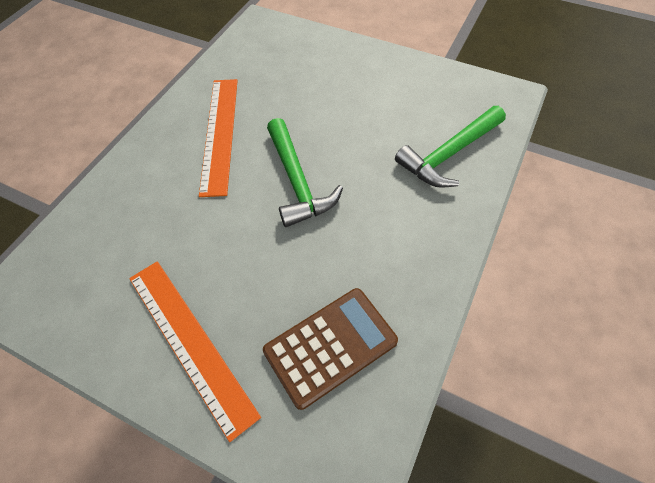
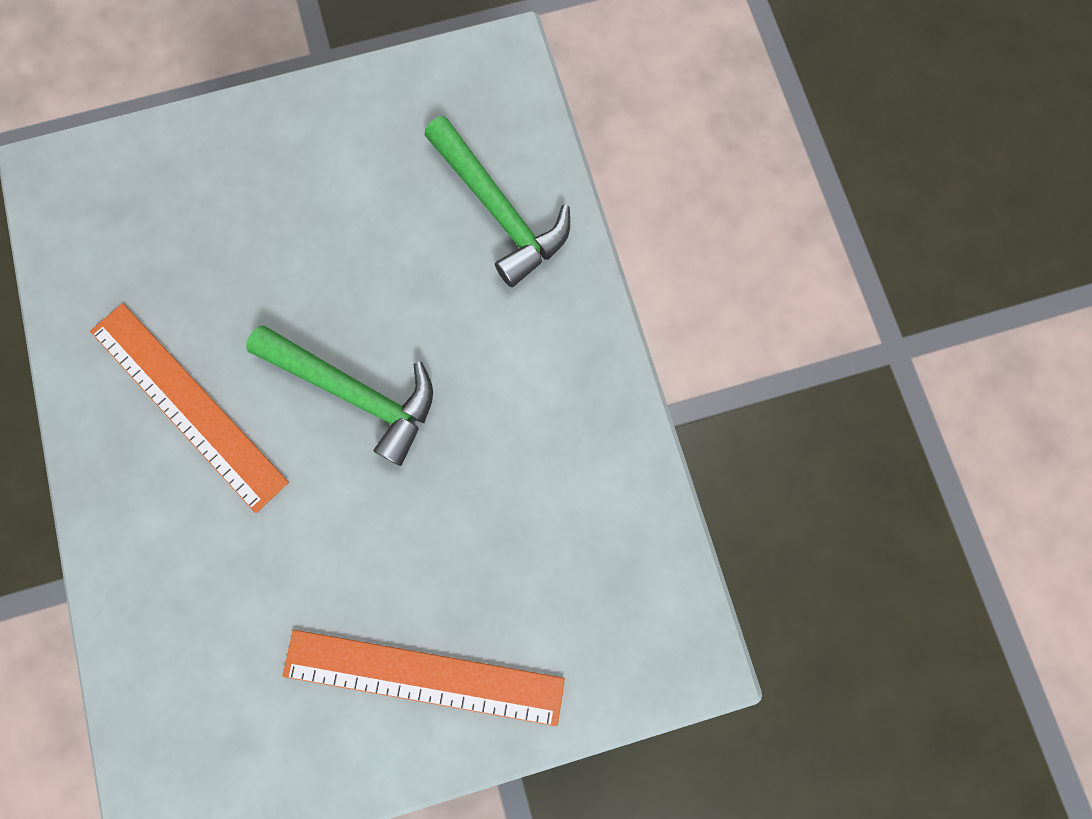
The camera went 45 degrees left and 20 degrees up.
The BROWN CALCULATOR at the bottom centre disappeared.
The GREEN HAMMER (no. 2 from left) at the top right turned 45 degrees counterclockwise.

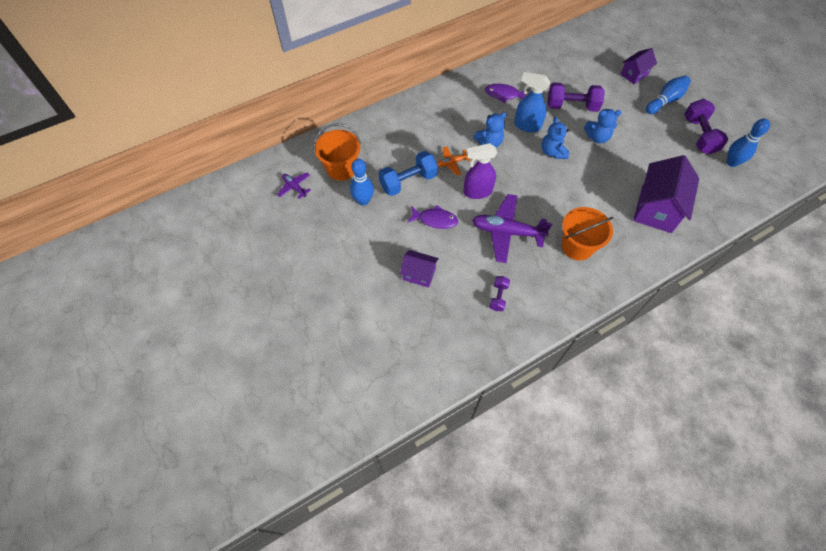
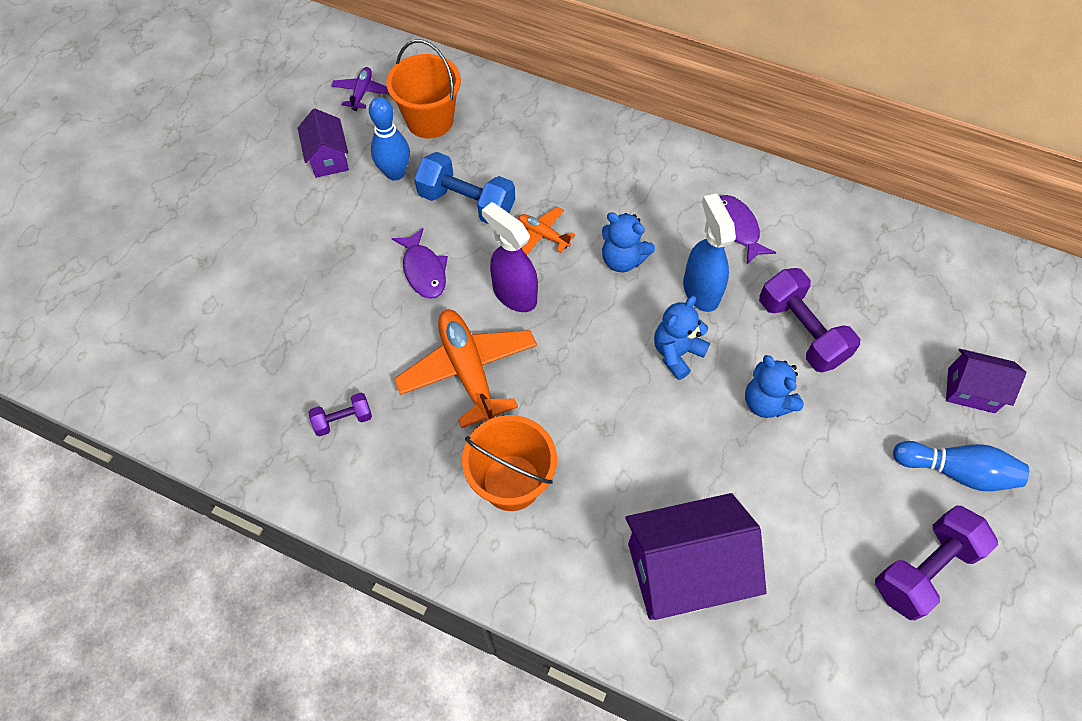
The camera went 55 degrees right and 0 degrees up.
The PURPLE HOUSE (no. 1 from left) moved from the centre to the top left.
The PURPLE PLANE (no. 2 from left) at the centre became the ORANGE PLANE (no. 1 from left) at the centre.
The BLUE BOWLING PIN (no. 3 from left) at the top right disappeared.

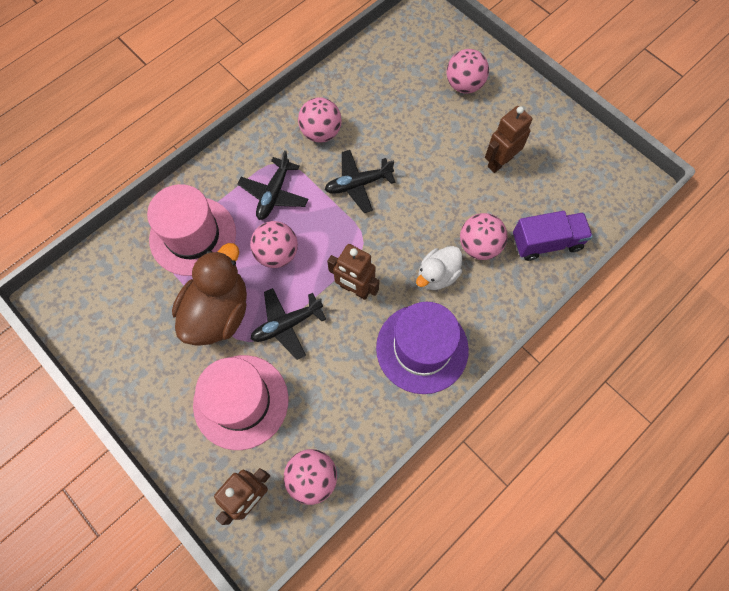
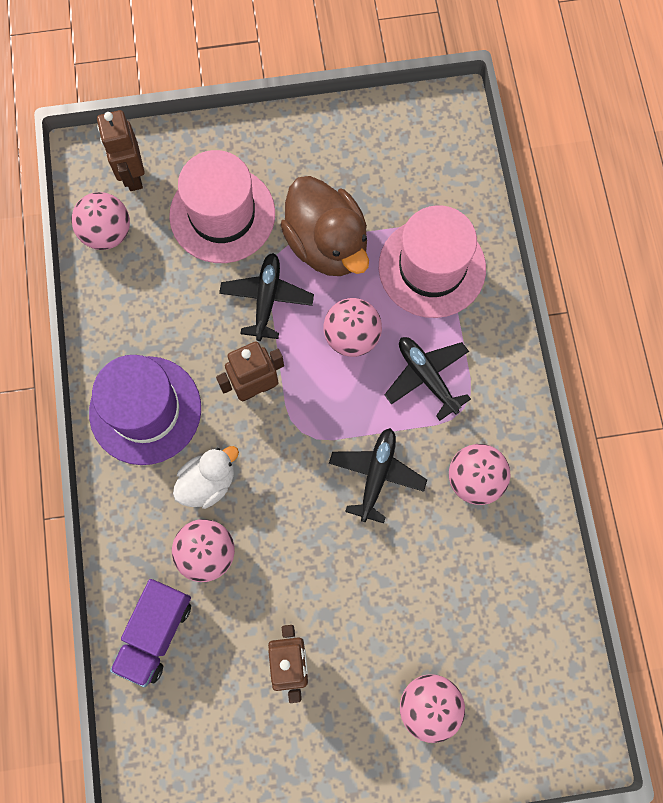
The camera went 125 degrees right and 5 degrees up.
The WHITE DUCK at the centre turned 60 degrees clockwise.

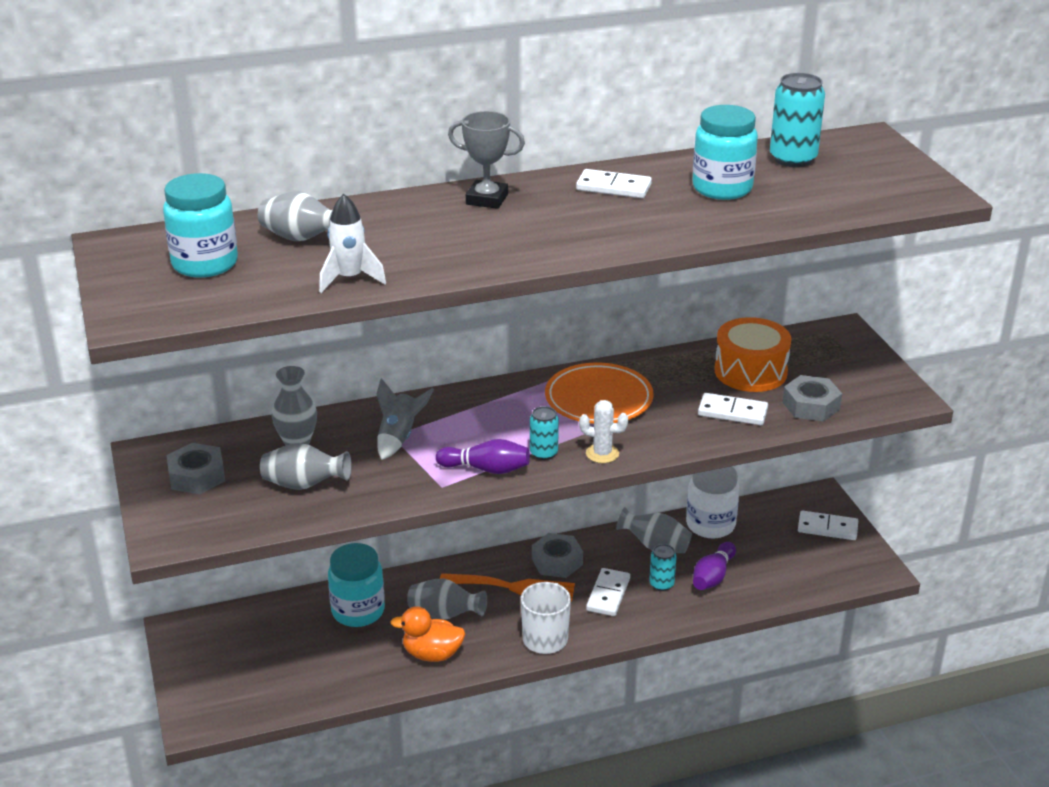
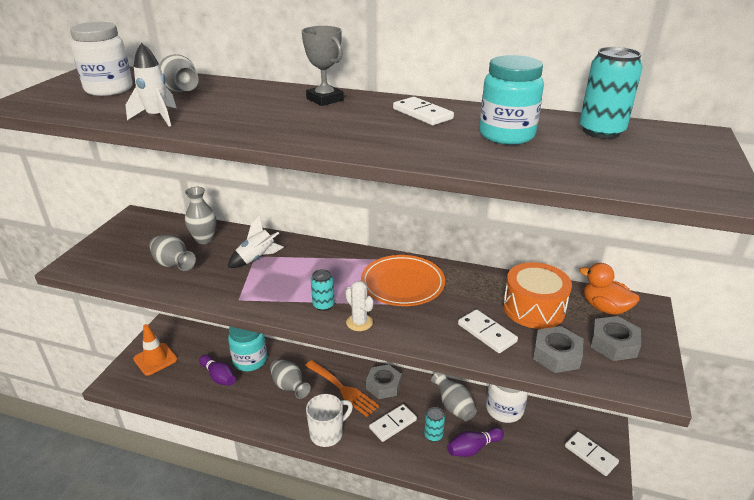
The camera went 35 degrees right and 0 degrees up.
The TURQUOISE JAR (no. 1 from left) at the top left became the WHITE JAR (no. 1 from left) at the top left.
The GREY NUT (no. 1 from left in the first image) moved from the middle left to the bottom right.
The GREY ROCKET at the centre became the WHITE ROCKET (no. 2 from left) at the centre.
The ORANGE DUCK moved from the bottom centre to the middle right.
The PURPLE BOWLING PIN (no. 1 from left) moved from the centre to the bottom left.
The ORANGE TRAFFIC CONE at the bottom left appeared.

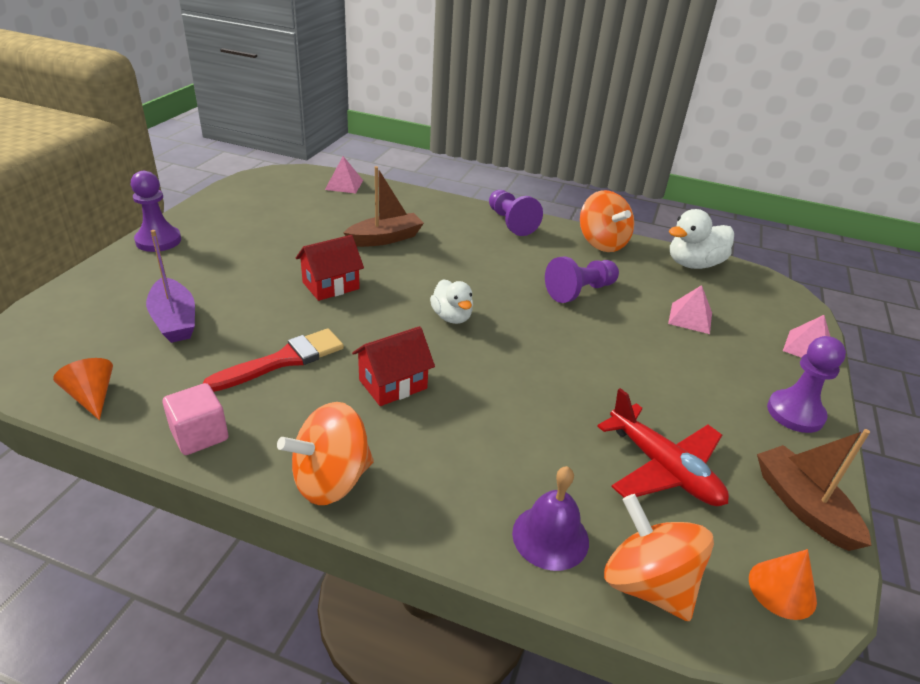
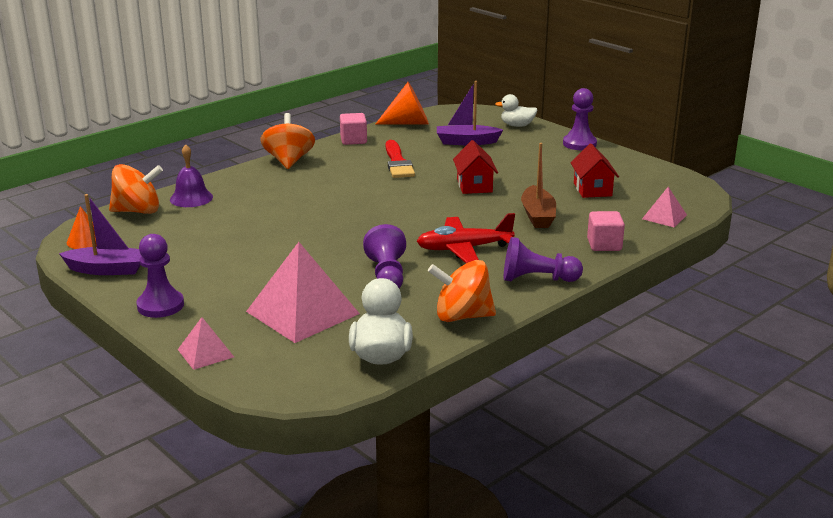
The camera went 120 degrees right and 10 degrees down.
The ORANGE CONE (no. 1 from left in the first image) at the middle left changed to 1.61 times the size.
The RED HOUSE (no. 2 from left) moved from the centre to the top right.
The WHITE DUCK (no. 1 from left in the first image) moved from the centre to the top centre.
The RED PLANE moved from the middle right to the centre.
The PINK PYRAMID (no. 2 from left) at the middle right changed to 2.00 times the size.
The BROWN BOAT (no. 2 from left) at the bottom right became the PURPLE BOAT (no. 1 from left) at the middle left.
The PINK CUBE (no. 2 from left) at the middle right appeared.

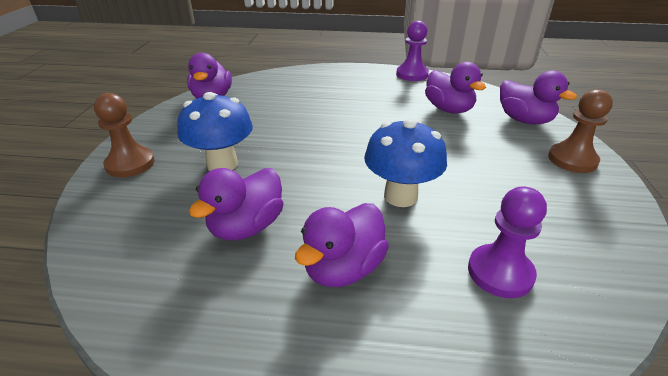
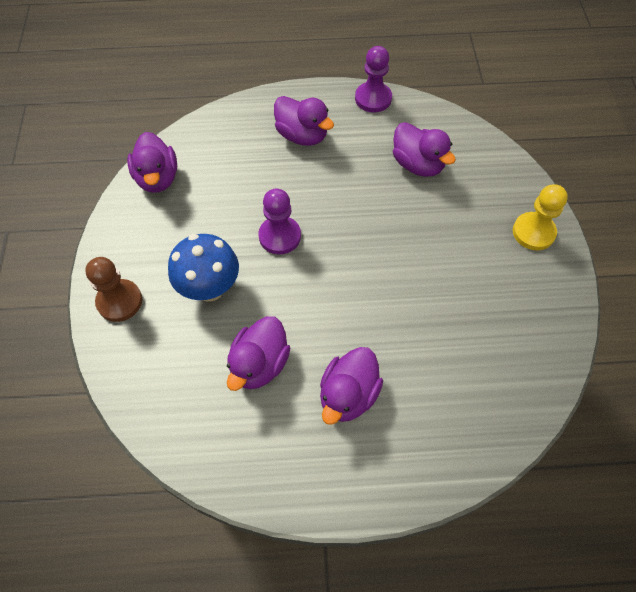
The camera went 10 degrees left and 25 degrees up.
The BLUE MUSHROOM (no. 2 from left) at the centre disappeared.
The PURPLE PAWN (no. 2 from left in the first image) moved from the middle right to the centre.
The PURPLE DUCK (no. 5 from left in the first image) moved from the top right to the top centre.
The BROWN PAWN (no. 2 from left) at the middle right became the YELLOW PAWN at the middle right.

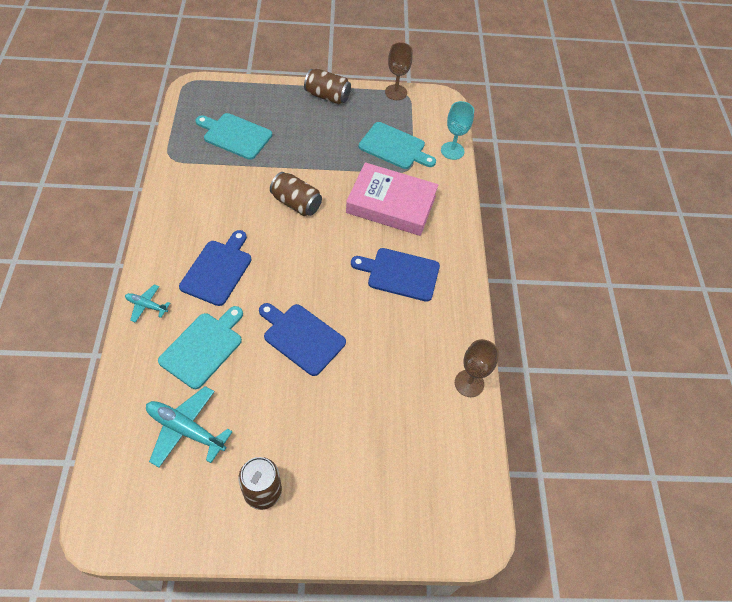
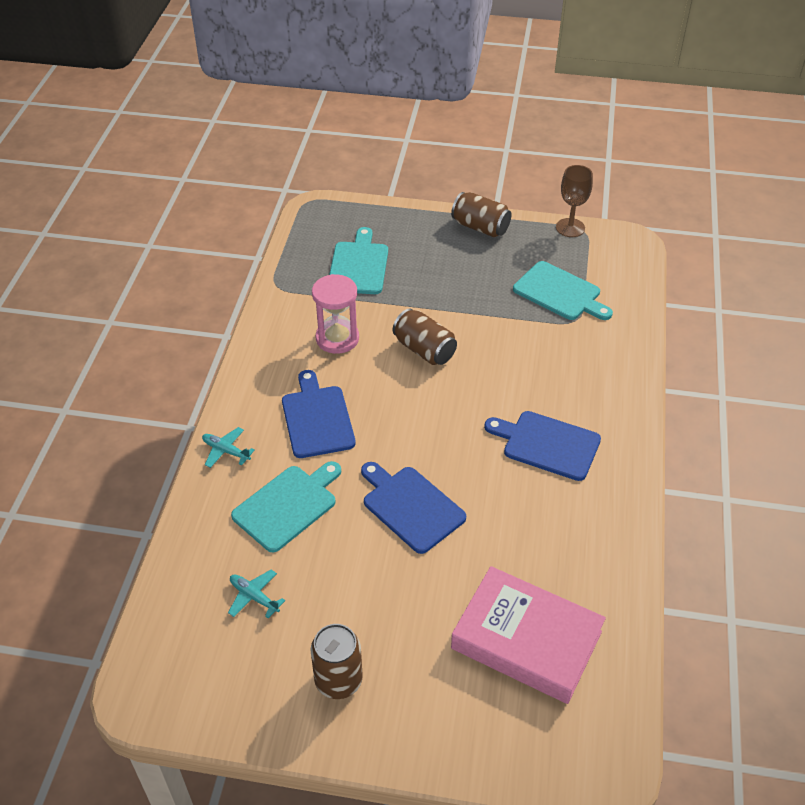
The camera went 15 degrees right and 10 degrees down.
The TURQUOISE PLANE (no. 2 from left) at the bottom left changed to 0.56 times the size.
The BLUE CUTTING BOARD (no. 1 from left) at the middle left turned 45 degrees counterclockwise.
The TURQUOISE CUTTING BOARD (no. 2 from left) at the top left turned 60 degrees clockwise.
The PINK BOOK moved from the top centre to the bottom centre.
The TURQUOISE GOBLET at the top centre disappeared.
The BROWN GOBLET (no. 2 from left) at the centre disappeared.
The PINK HOURGLASS at the centre appeared.

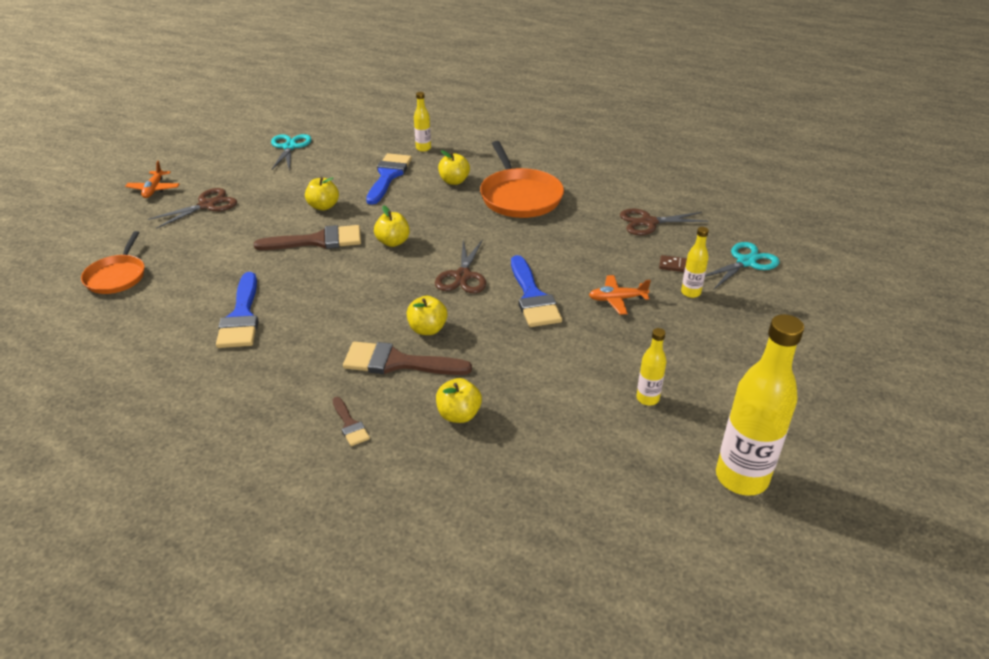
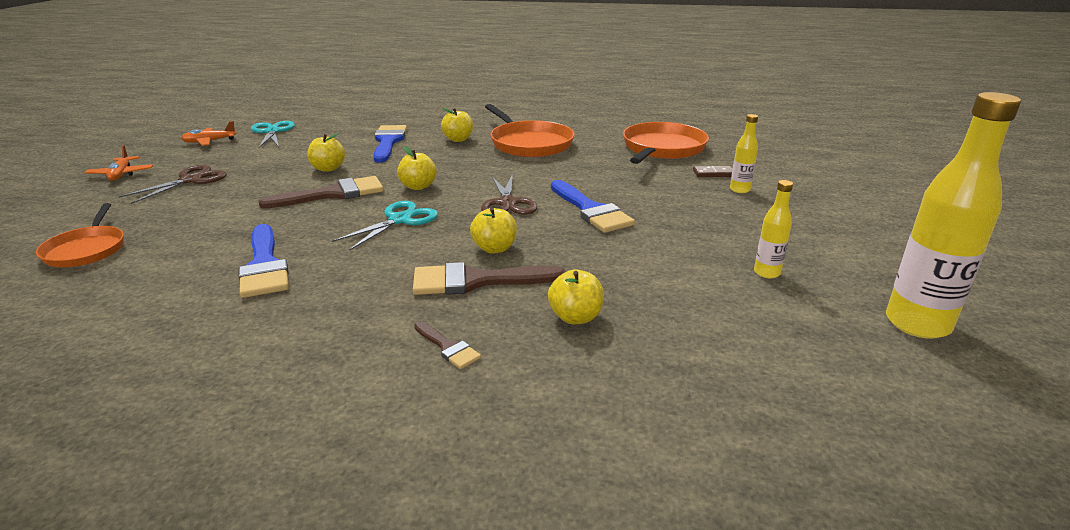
The camera went 15 degrees left and 10 degrees down.
The YELLOW BOTTLE (no. 1 from left) at the top centre disappeared.
The ORANGE PLANE (no. 2 from left) moved from the centre to the top left.
The BROWN SCISSORS (no. 3 from left) at the middle right was replaced by the ORANGE PAN (no. 3 from left) at the top centre.
The TURQUOISE SCISSORS (no. 2 from left) moved from the middle right to the centre.

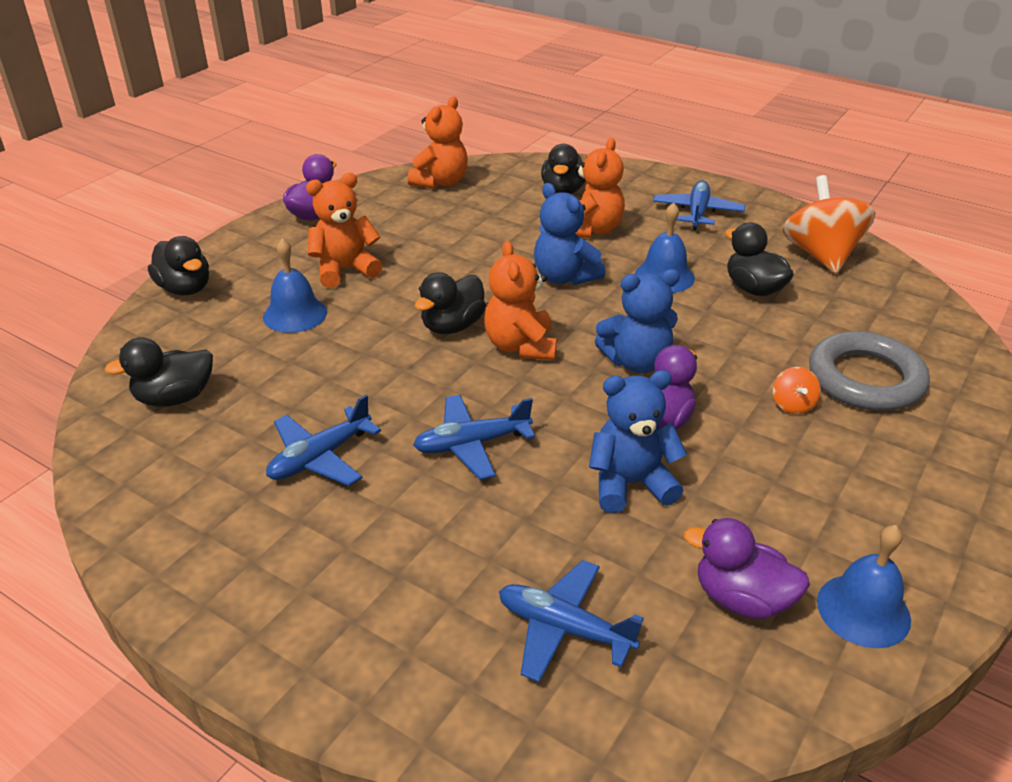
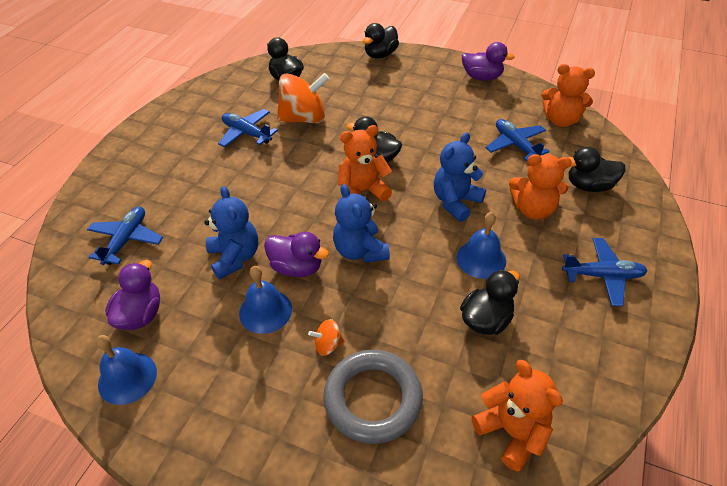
The camera went 80 degrees right and 10 degrees up.
The BLUE BELL (no. 1 from left in the first image) moved from the middle left to the centre.
The ORANGE TEDDY BEAR (no. 1 from left in the first image) moved from the top centre to the bottom right.
The BLUE PLANE (no. 2 from left in the first image) moved from the centre to the top right.
The ORANGE SPINNING TOP (no. 2 from left in the first image) moved from the top right to the top centre.

